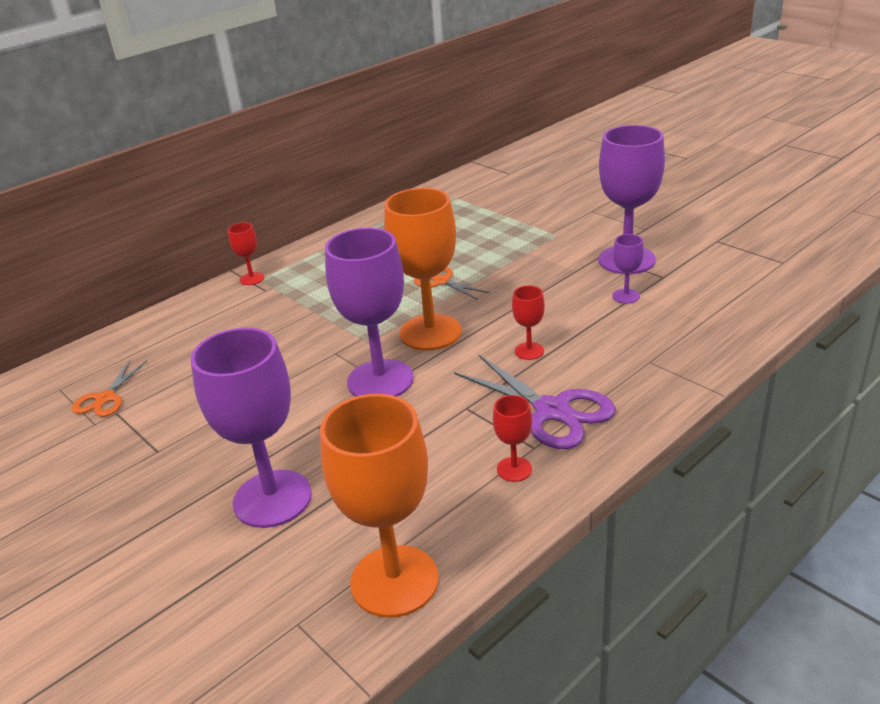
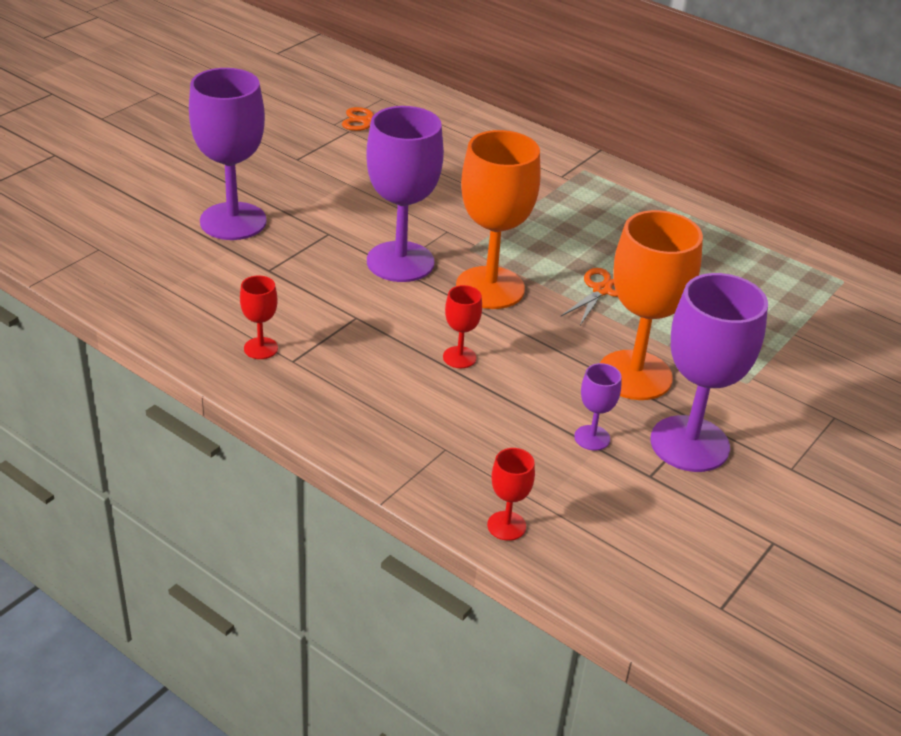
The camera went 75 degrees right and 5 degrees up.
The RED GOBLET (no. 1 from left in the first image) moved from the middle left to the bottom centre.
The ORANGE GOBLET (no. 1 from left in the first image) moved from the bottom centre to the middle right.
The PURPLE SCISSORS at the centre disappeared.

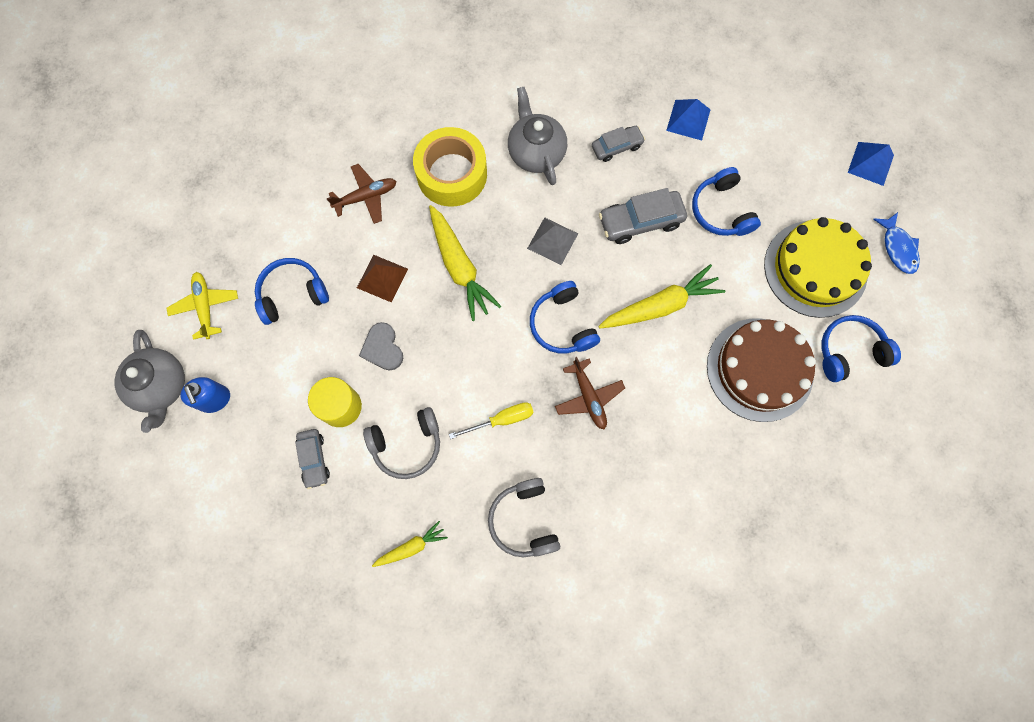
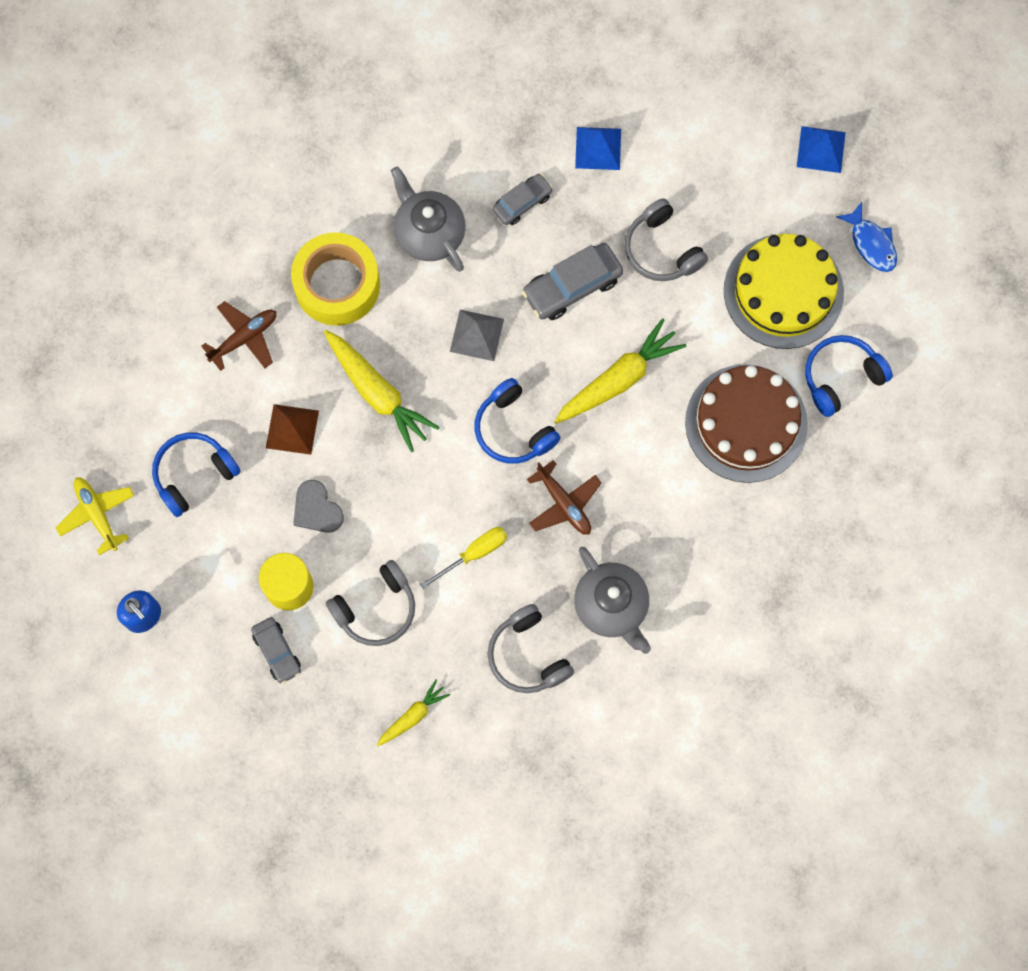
The camera went 15 degrees left and 0 degrees up.
The GREY TEAPOT (no. 1 from left in the first image) moved from the middle left to the centre.
The BLUE HEADPHONES (no. 3 from left) at the top right became the GREY HEADPHONES (no. 3 from left) at the top centre.

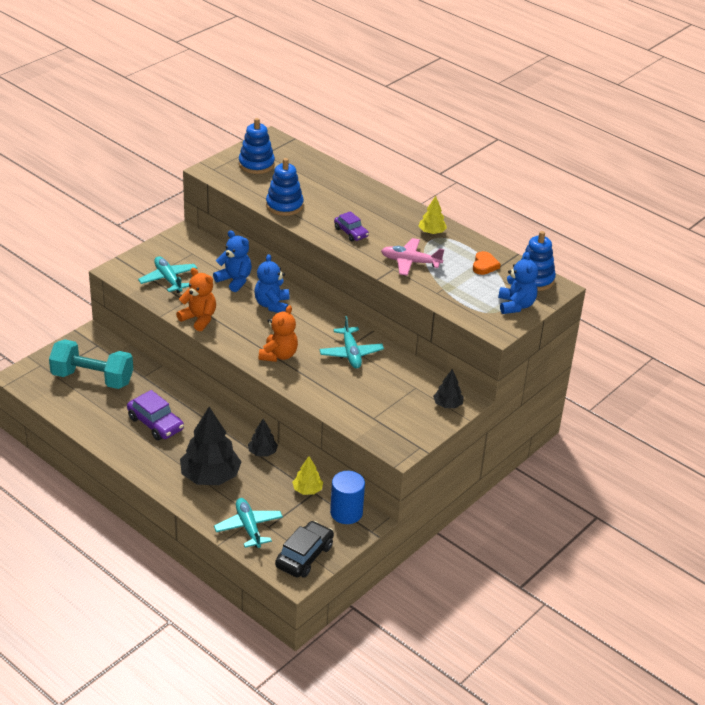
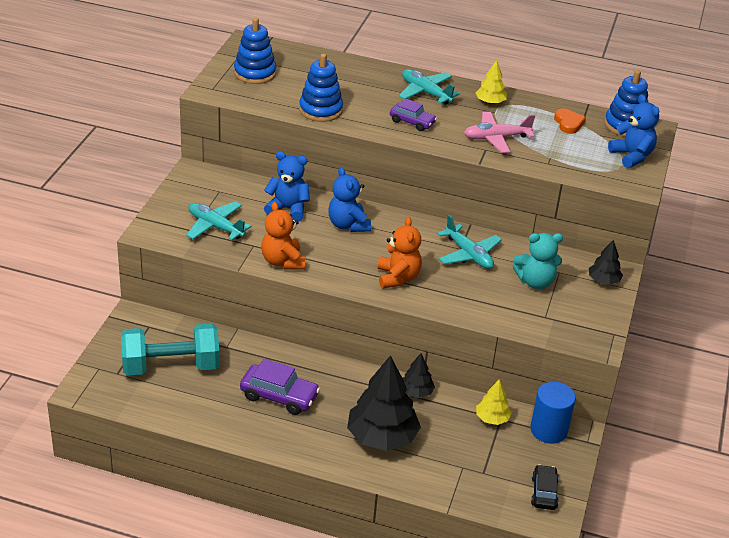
The camera went 25 degrees left and 0 degrees up.
The ORANGE TEDDY BEAR (no. 1 from left) at the middle left turned 120 degrees counterclockwise.
The TURQUOISE PLANE (no. 2 from left) moved from the bottom centre to the top centre.
The BLACK CAR at the bottom centre changed to 0.65 times the size.
The TURQUOISE TEDDY BEAR at the middle right appeared.

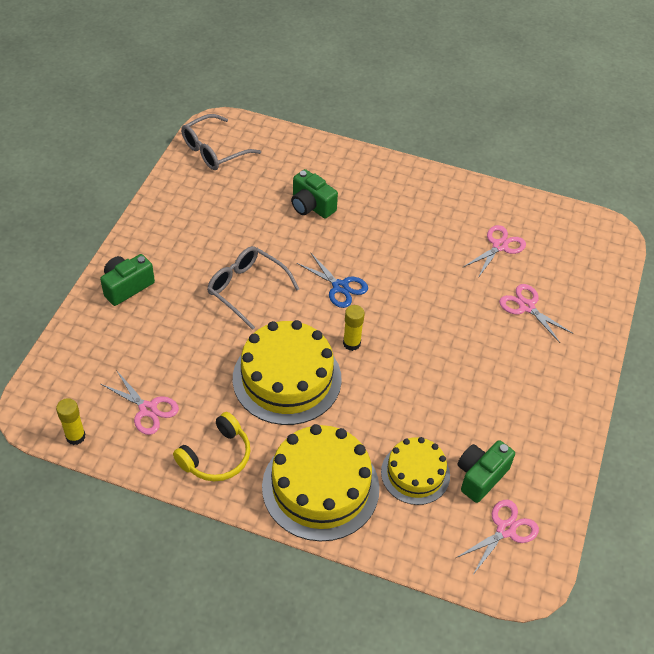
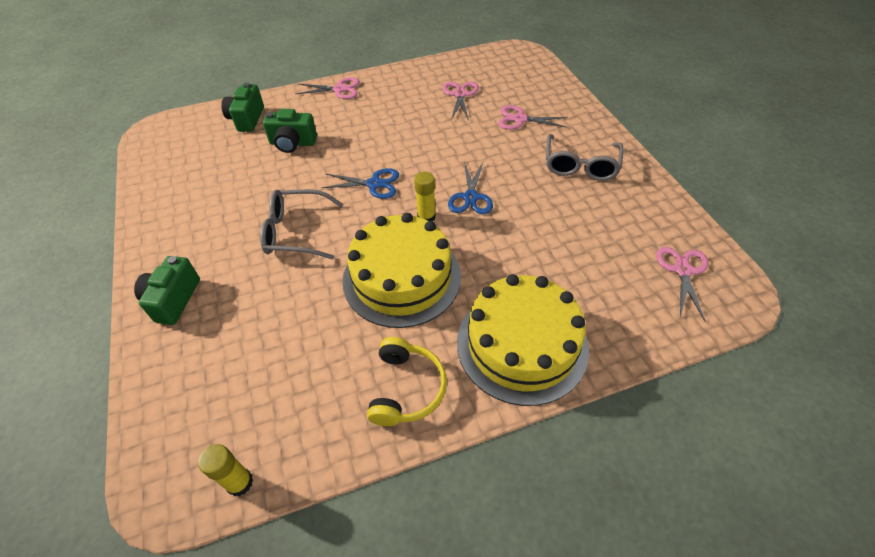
The camera went 35 degrees left and 0 degrees up.
The PINK SCISSORS (no. 1 from left) moved from the middle left to the top centre.
The GREY GLASSES (no. 1 from left in the first image) moved from the top centre to the top right.
The YELLOW CAKE (no. 3 from left) at the bottom centre disappeared.
The GREEN CAMERA (no. 3 from left in the first image) moved from the bottom right to the top left.
The BLUE SCISSORS (no. 2 from left) at the centre appeared.

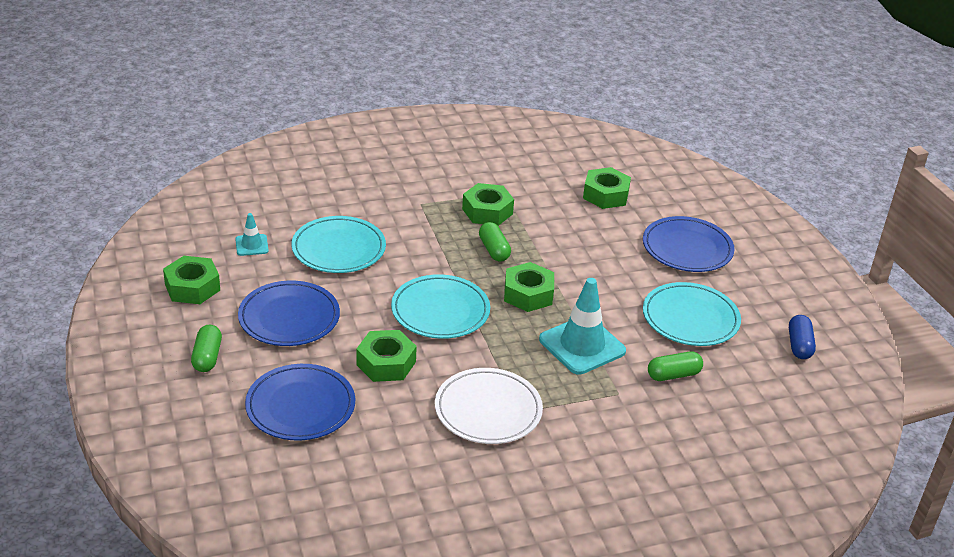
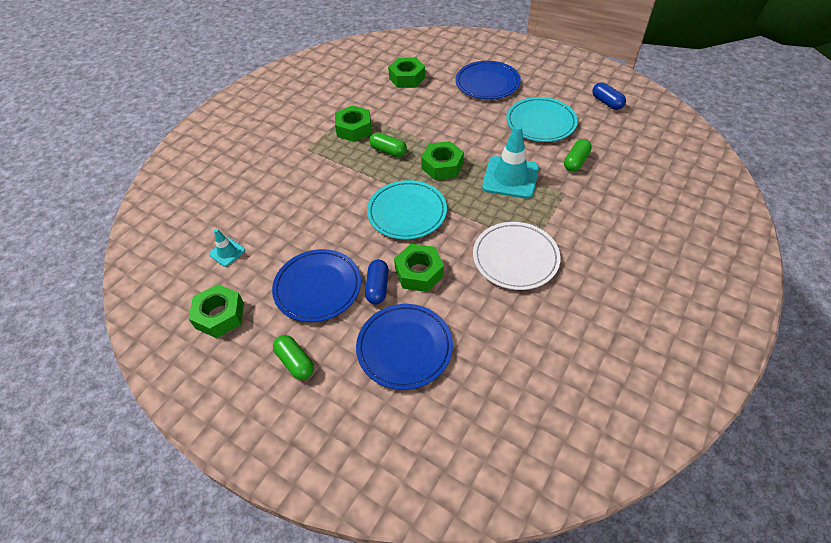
The camera went 35 degrees left and 15 degrees up.
The TURQUOISE PLATE (no. 1 from left) at the centre disappeared.
The BLUE CAPSULE (no. 1 from left) at the centre appeared.

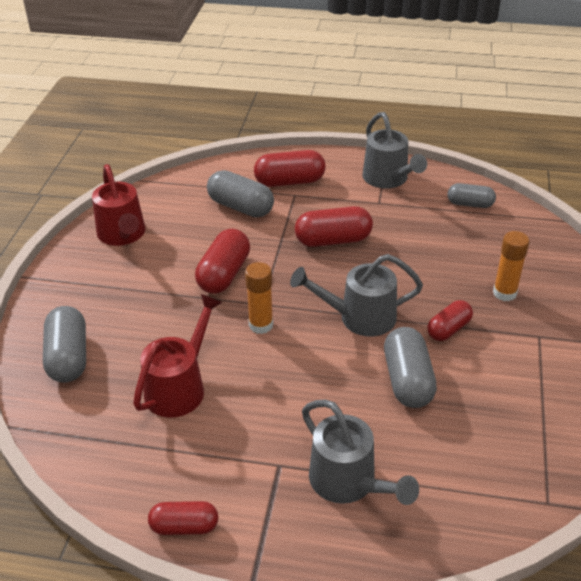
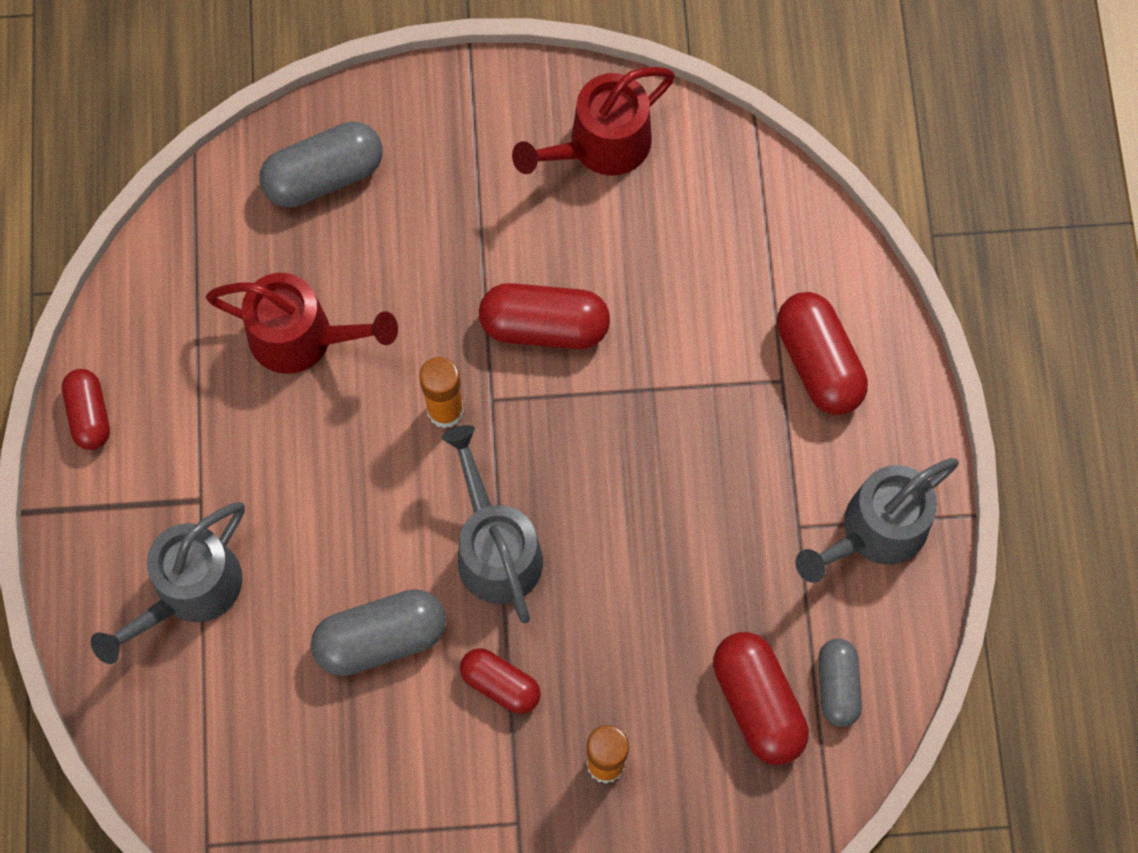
The camera went 75 degrees right and 30 degrees up.
The GREY CAPSULE (no. 2 from left) at the centre disappeared.
The RED CAPSULE (no. 4 from left) moved from the centre to the bottom right.

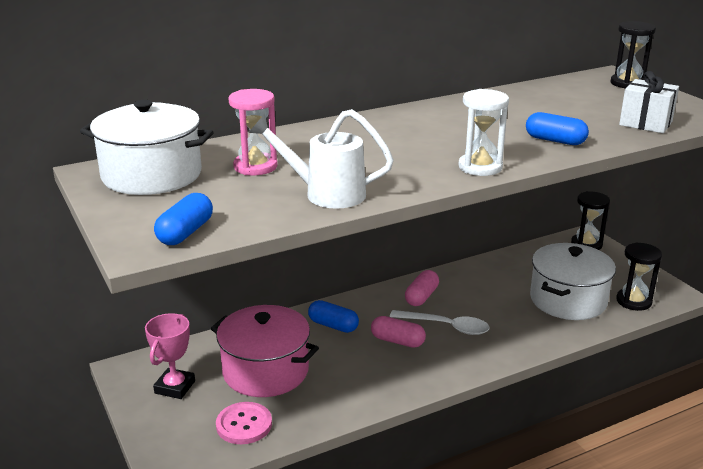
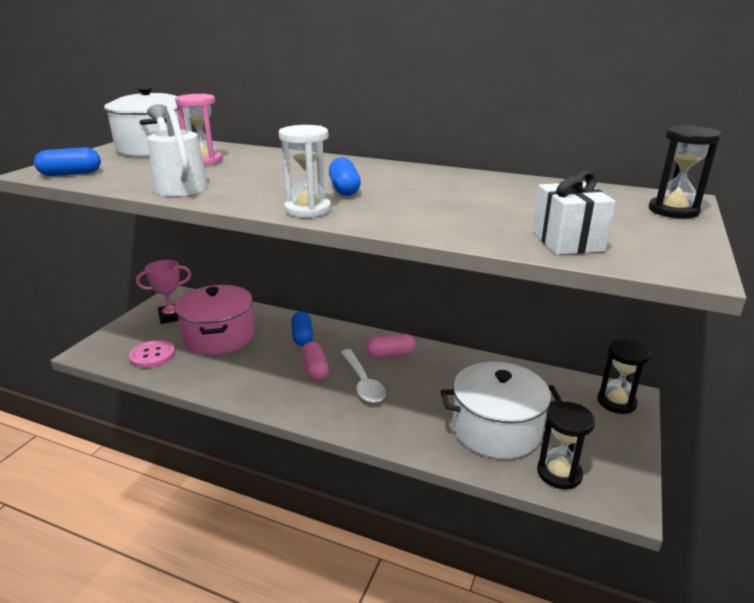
The camera went 50 degrees right and 0 degrees up.
The BLUE CAPSULE (no. 3 from left) moved from the top right to the top centre.

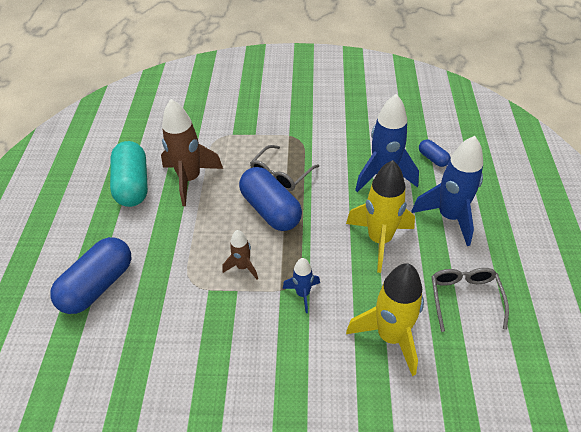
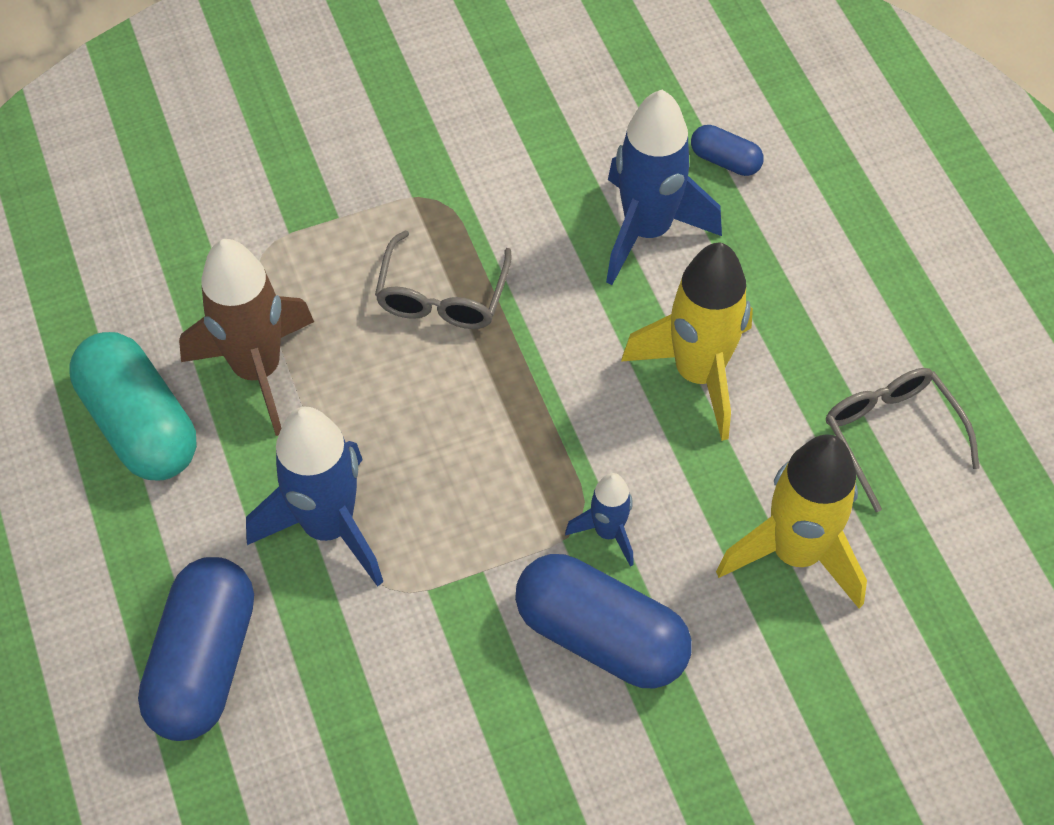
The camera went 25 degrees left and 10 degrees up.
The BROWN ROCKET (no. 2 from left) at the centre disappeared.
The BLUE CAPSULE (no. 2 from left) moved from the centre to the bottom centre.
The BLUE ROCKET (no. 3 from left in the first image) moved from the middle right to the middle left.

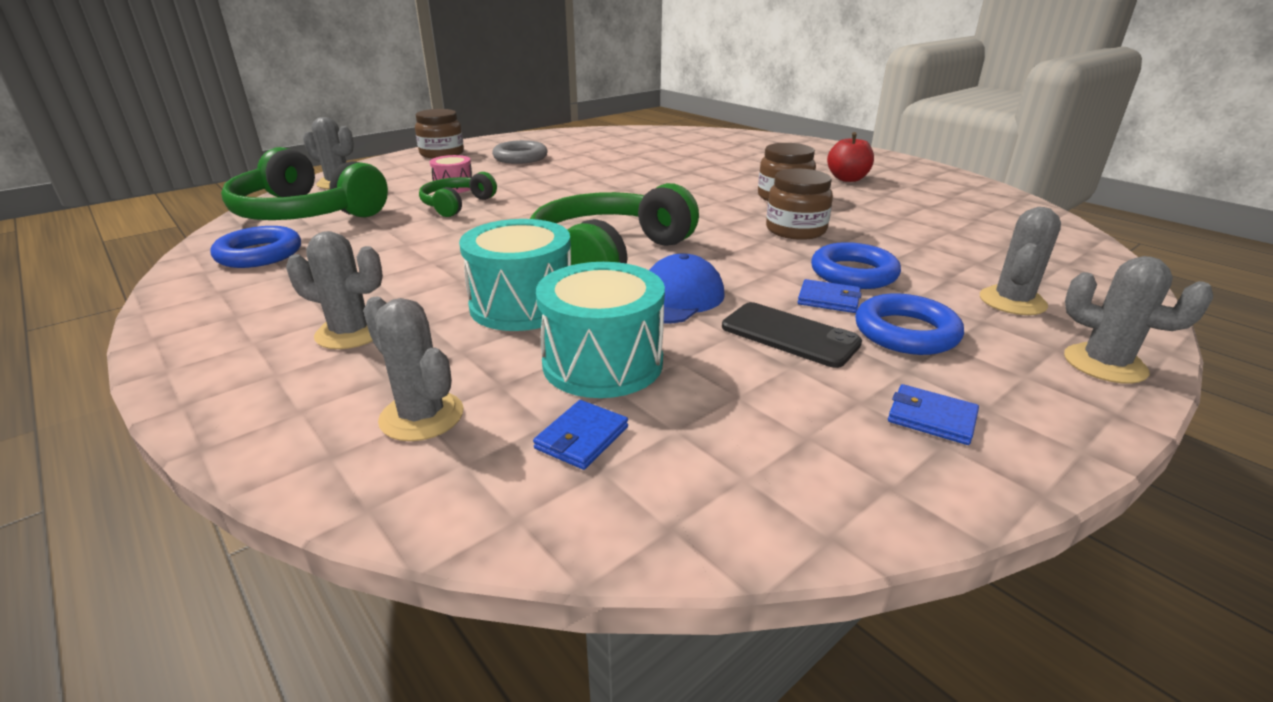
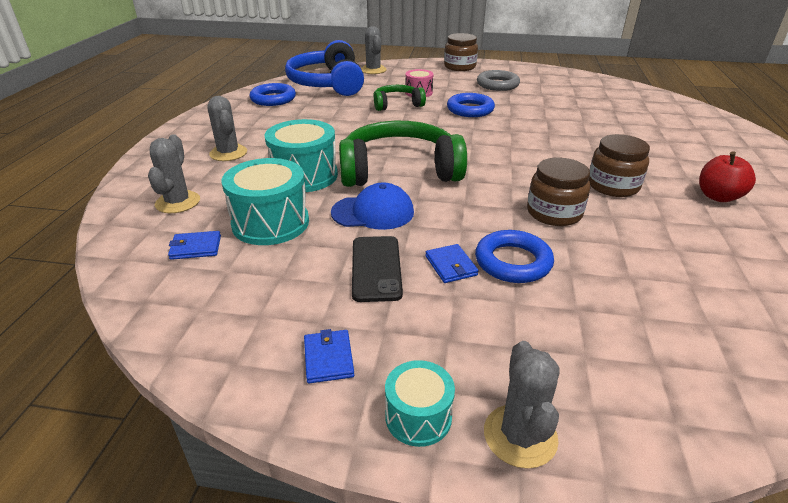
The camera went 50 degrees right and 5 degrees up.
The GREEN HEADPHONES (no. 1 from left) at the top left became the BLUE HEADPHONES at the top centre.
The BLUE RING (no. 3 from left in the first image) moved from the middle right to the top centre.
The GREY CACTUS (no. 4 from left) at the middle right disappeared.
The TURQUOISE DRUM (no. 3 from left) at the bottom centre appeared.

